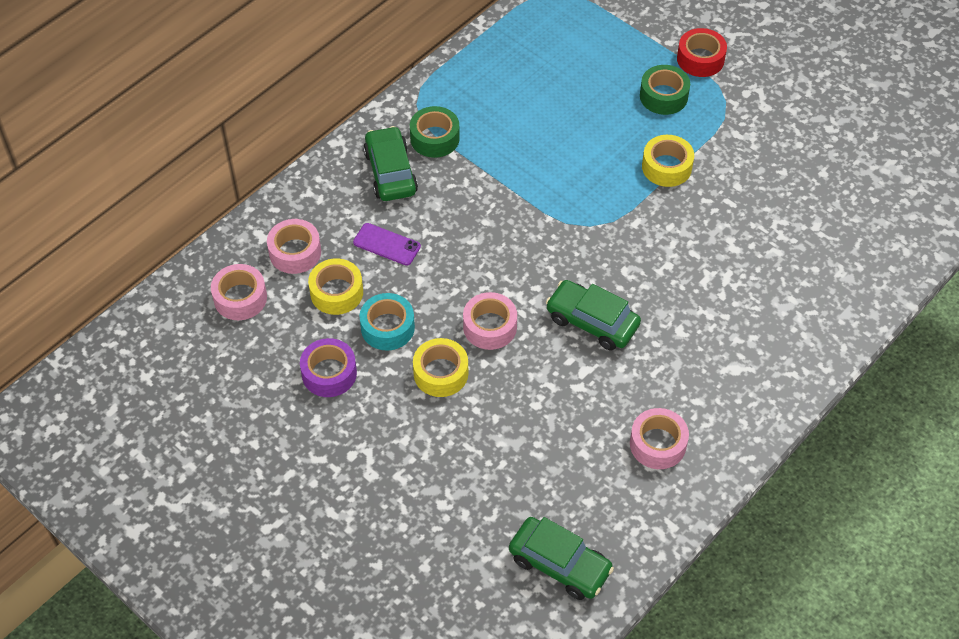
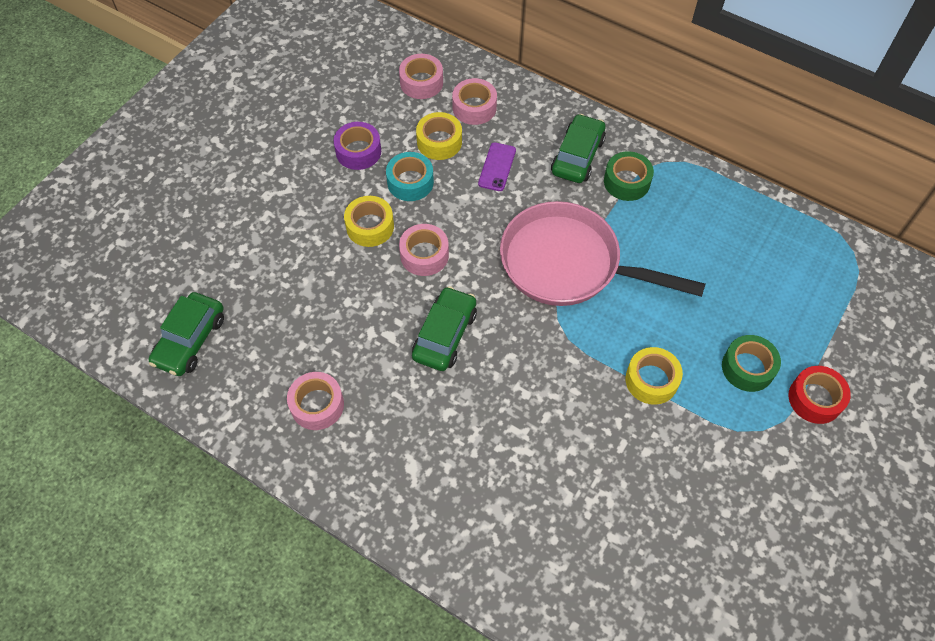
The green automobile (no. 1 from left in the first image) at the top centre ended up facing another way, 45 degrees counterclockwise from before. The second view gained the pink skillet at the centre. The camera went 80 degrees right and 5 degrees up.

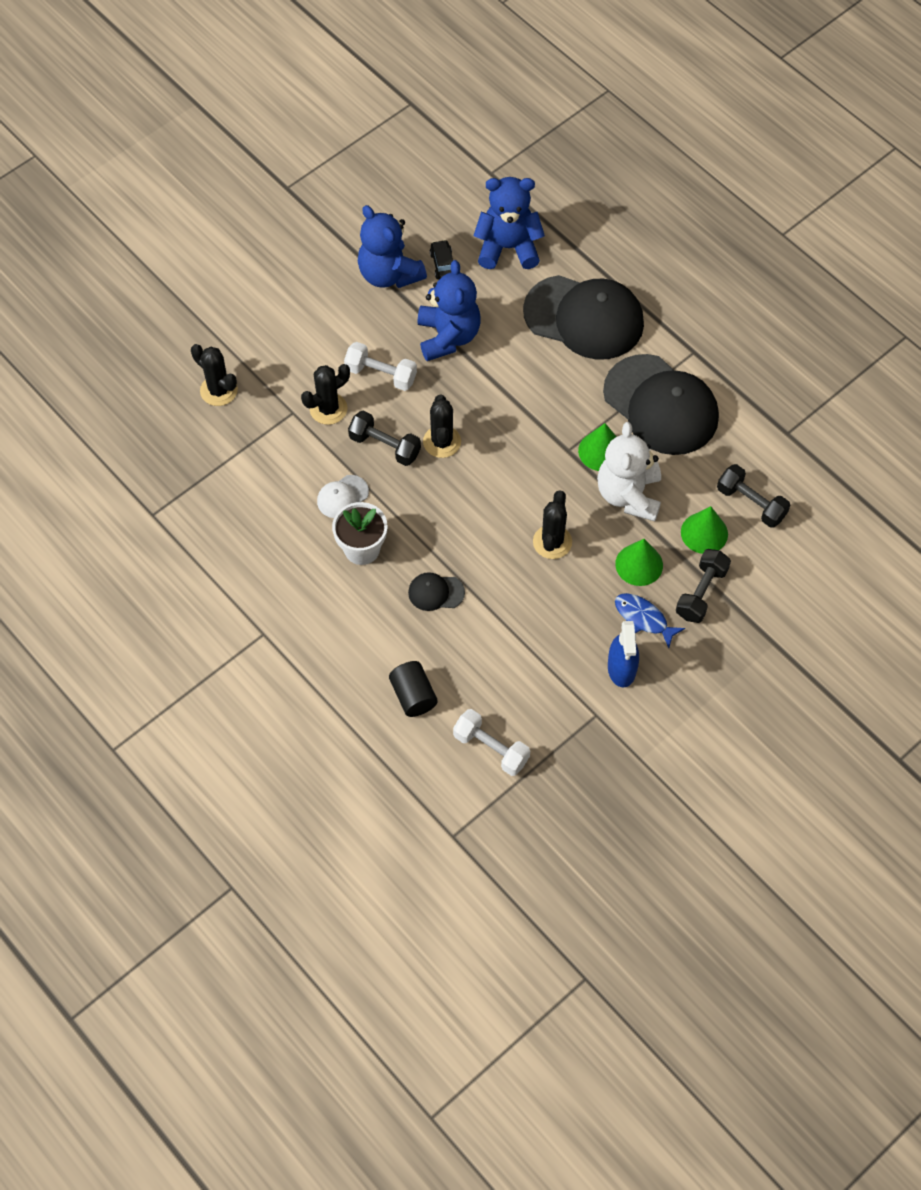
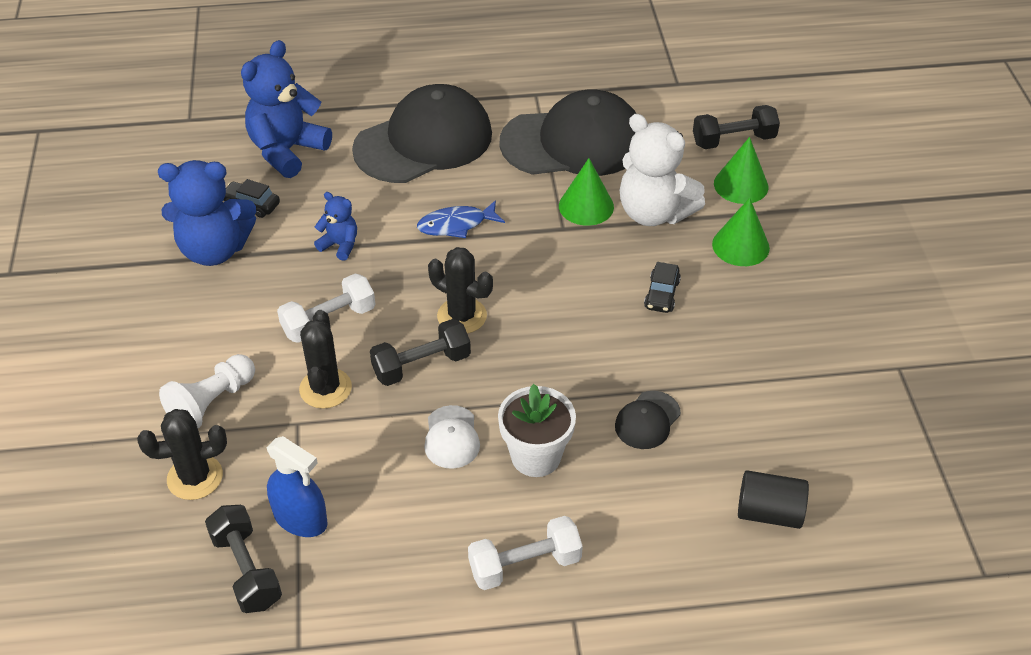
The size of the cobalt stuffed bear (no. 2 from left in the first image) at the top centre changed by a factor of 0.50. The snow-white free weight (no. 2 from left) ended up elsewhere, having gone from the centre to the bottom centre. Where the ebony cactus (no. 4 from left) stood at the centre, the ebony automobile (no. 2 from left) came to stand at the centre. The cobalt spray bottle ended up elsewhere, having gone from the middle right to the bottom left. The cobalt toy fish ended up elsewhere, having gone from the middle right to the centre. The ebony free weight (no. 2 from left in the first image) ended up elsewhere, having gone from the middle right to the bottom left. The second view gained the snow-white pawn at the middle left. The camera went 55 degrees left and 15 degrees down.

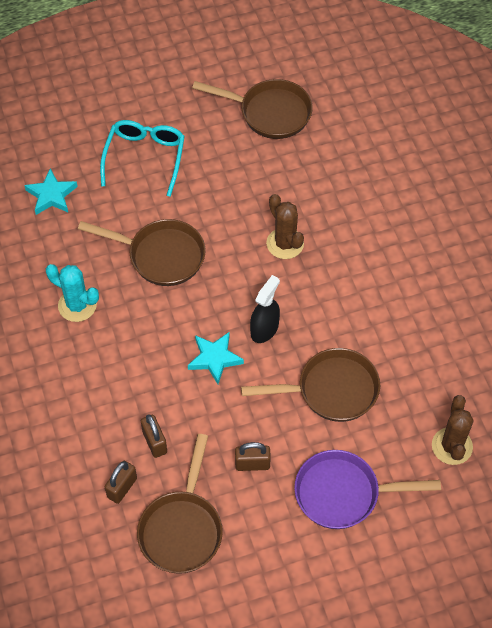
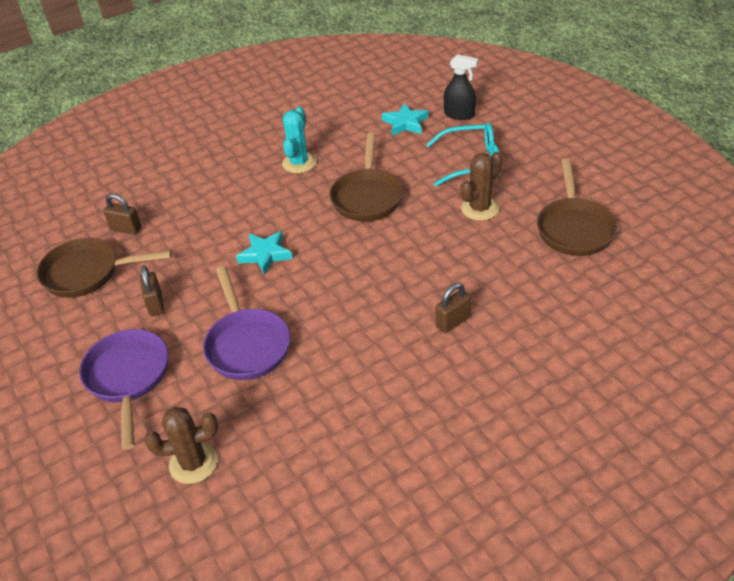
The dark brown small lock (no. 2 from left in the first image) ended up elsewhere, having gone from the bottom left to the centre. What was the dark brown skillet (no. 4 from left) at the centre turned into the royal purple skillet (no. 2 from left) at the centre. The ebony spray bottle ended up elsewhere, having gone from the centre to the top centre. The dark brown cactus (no. 1 from left in the first image) ended up elsewhere, having gone from the centre to the top centre. The camera went 80 degrees right and 15 degrees down.

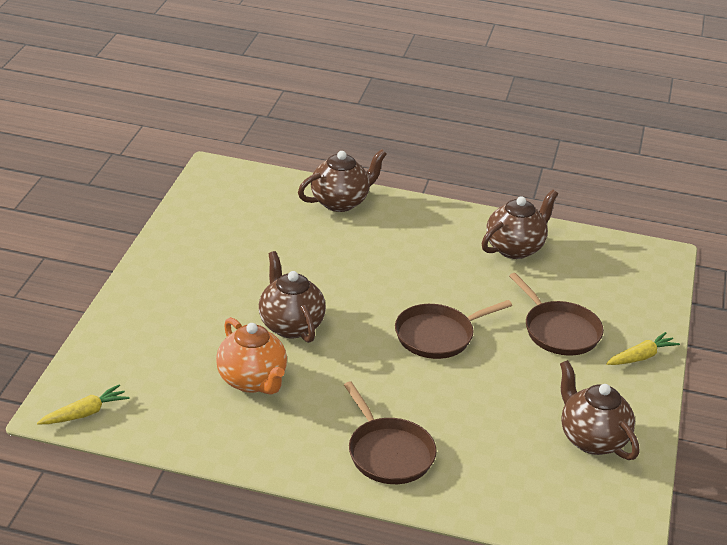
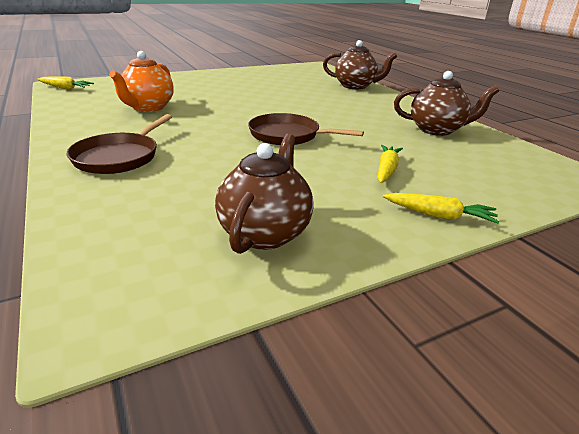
The second view lost the dark brown teapot (no. 1 from left) at the centre. Where the dark brown skillet (no. 3 from left) stood at the middle right, the yellow root vegetable (no. 2 from left) came to stand at the middle right. The camera went 50 degrees right and 5 degrees down.

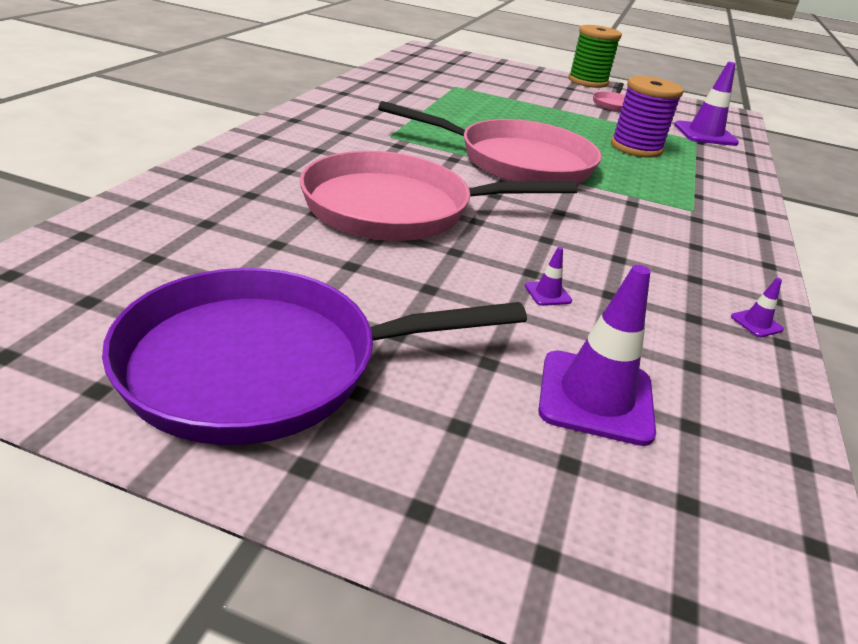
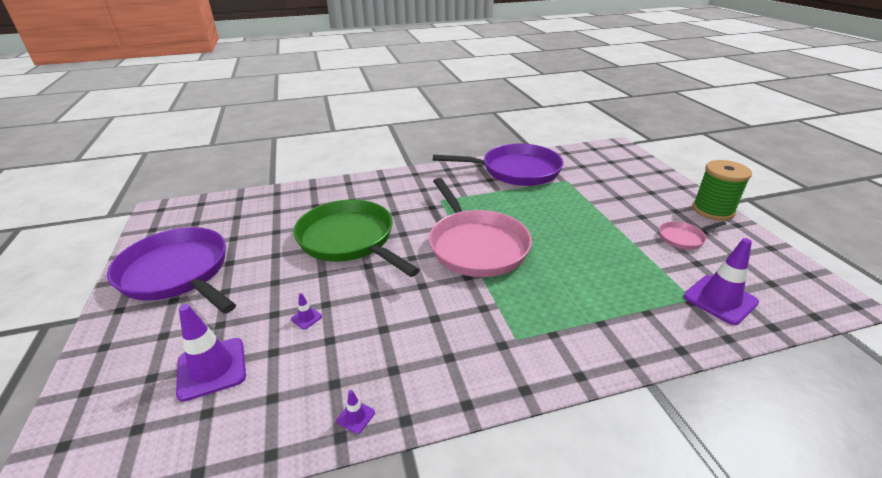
What was the pink skillet (no. 1 from left) at the top centre turned into the green skillet at the centre. The second view lost the royal purple bobbin at the top right. The second view gained the royal purple skillet (no. 2 from left) at the centre. The camera went 60 degrees right and 0 degrees up.

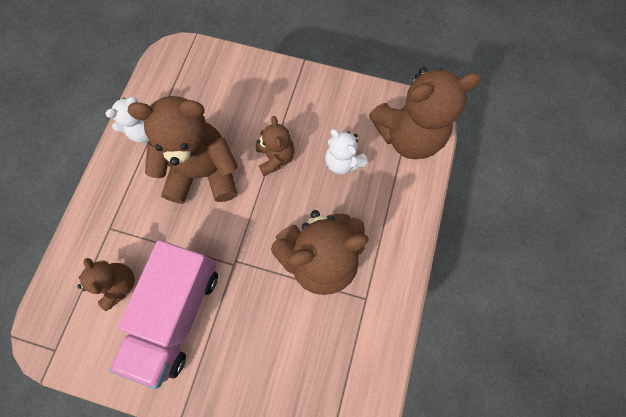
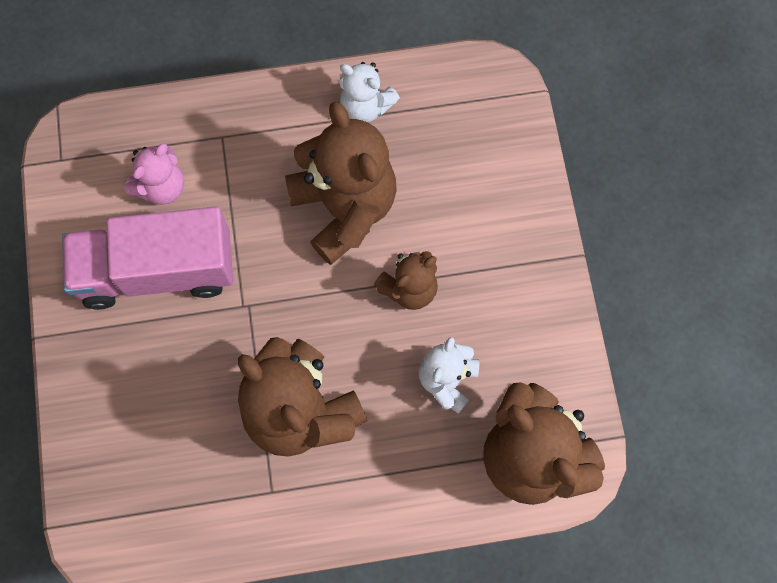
What was the dark brown stuffed bear (no. 1 from left) at the bottom left turned into the pink stuffed bear at the top left. The camera went 65 degrees right and 0 degrees up.

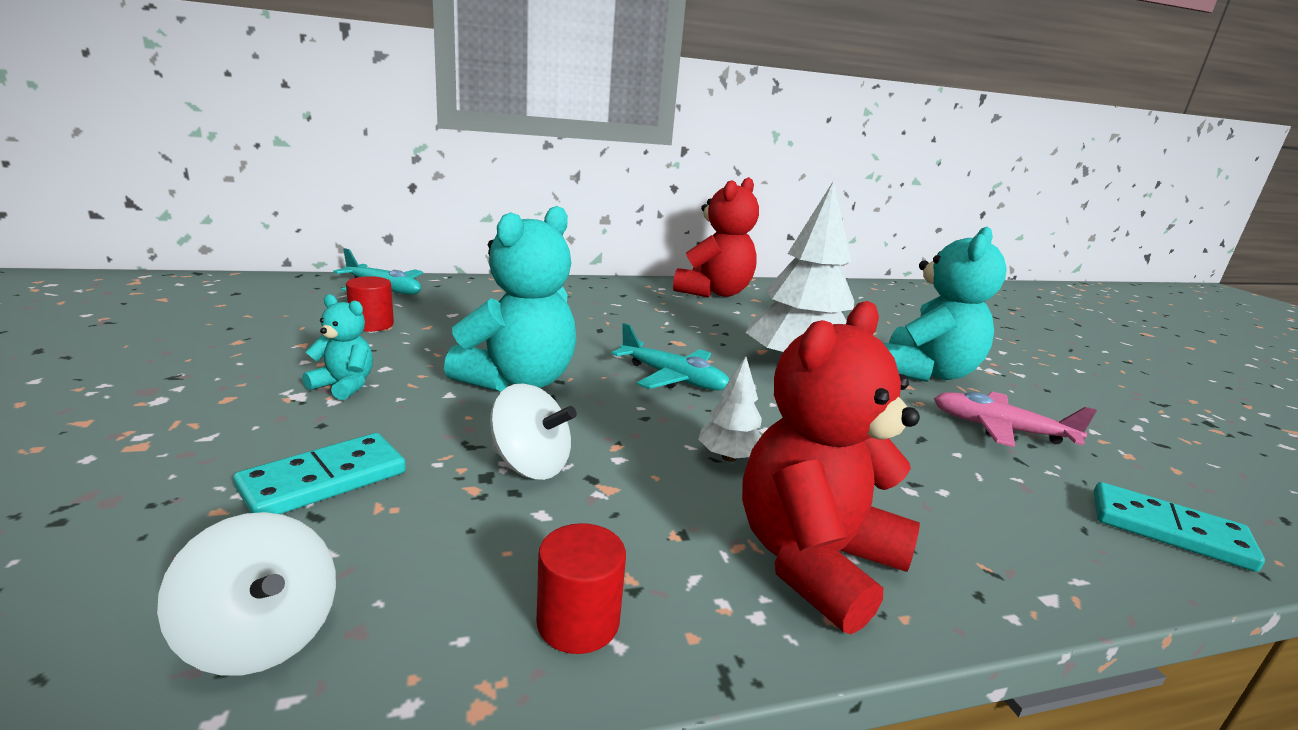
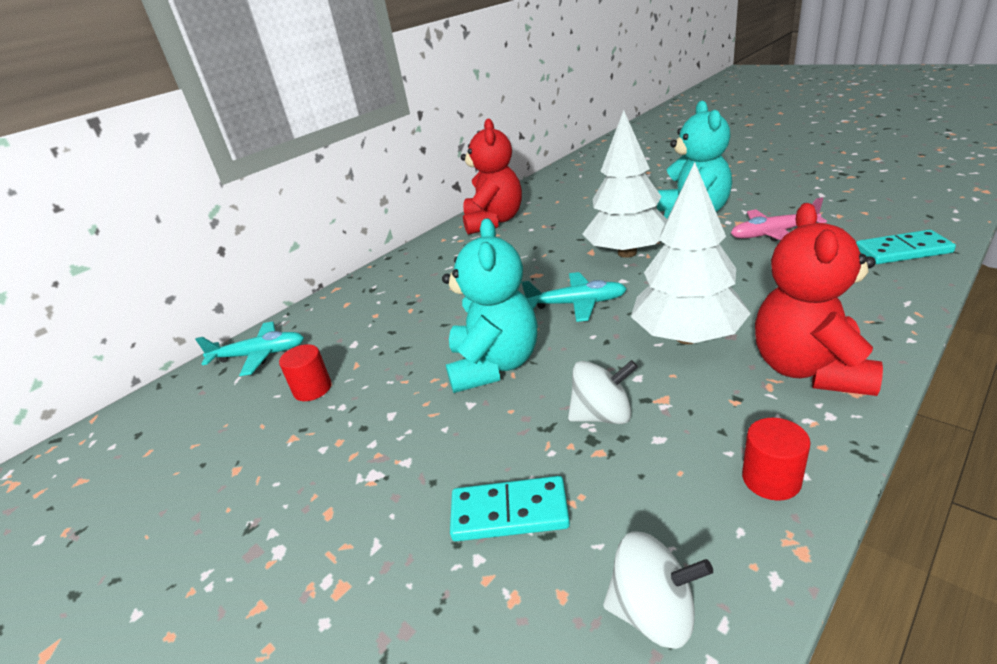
The teal domino (no. 1 from left) at the middle left ended up facing another way, 75 degrees clockwise from before. The second view lost the teal stuffed bear (no. 1 from left) at the middle left. The size of the snow-white toy tree (no. 1 from left in the first image) at the centre changed by a factor of 2.24. The camera went 25 degrees left and 10 degrees up.

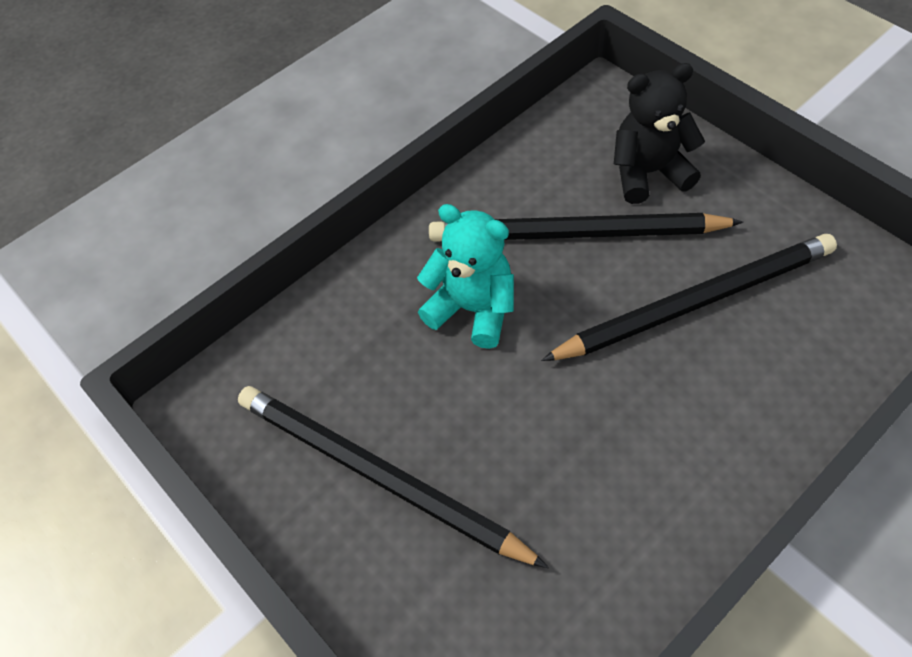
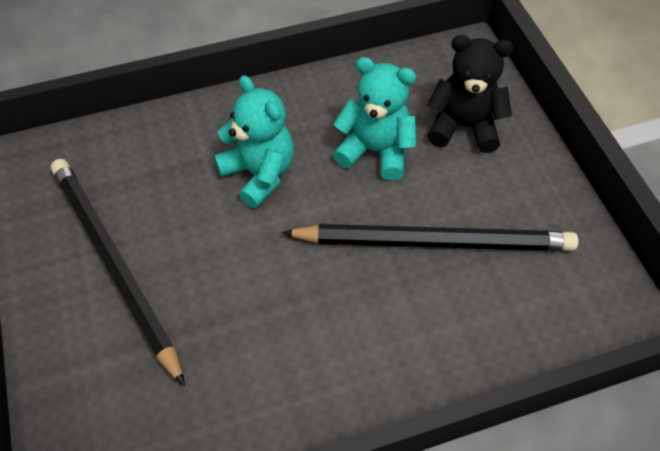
Where the ebony lead pencil (no. 2 from left) stood at the centre, the teal stuffed bear (no. 2 from left) came to stand at the top centre. The camera went 20 degrees right and 0 degrees up.

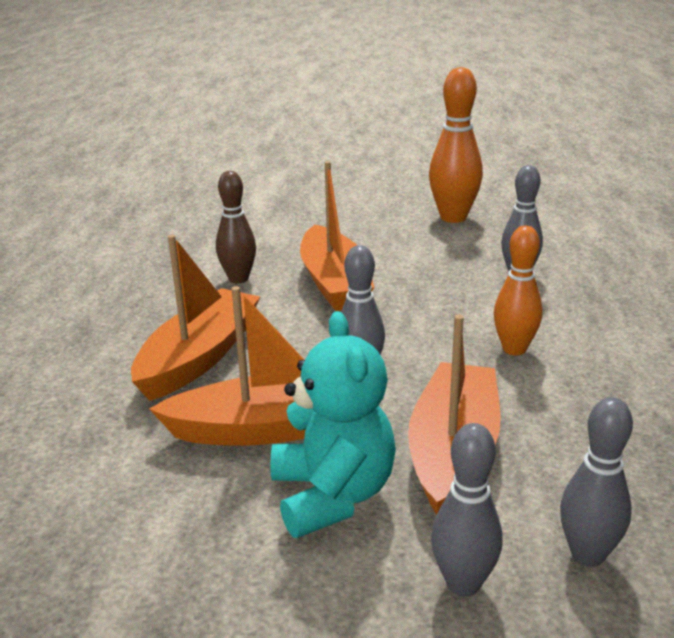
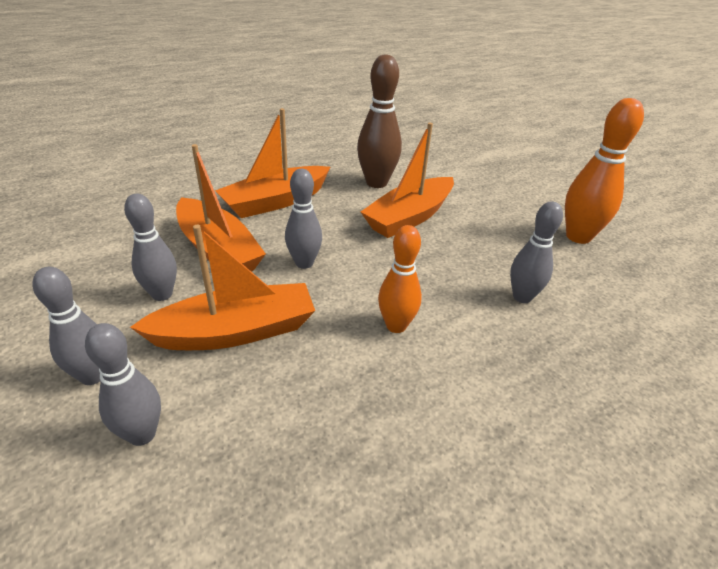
The orange sailboat (no. 1 from left in the first image) at the middle left ended up facing another way, 150 degrees clockwise from before. The size of the dark brown tenpin at the centre changed by a factor of 1.51. Where the teal stuffed bear stood at the centre, the gray tenpin (no. 3 from left) came to stand at the middle left. The camera went 55 degrees right and 10 degrees up.

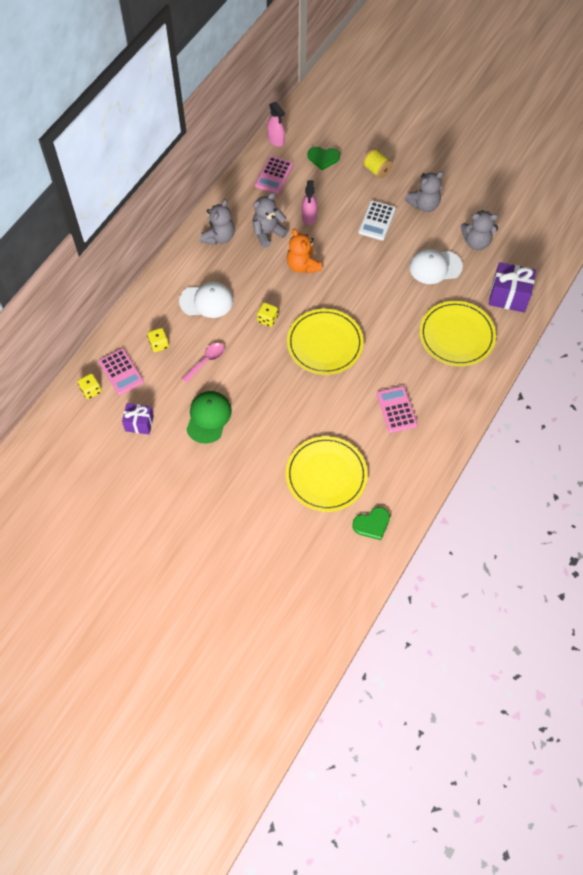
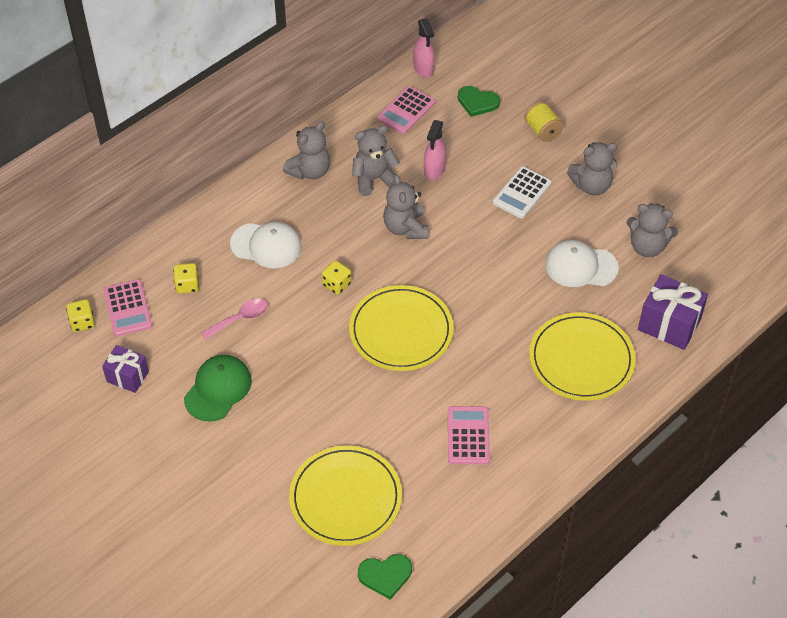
What was the orange stuffed bear at the top centre turned into the gray stuffed bear (no. 3 from left) at the centre. The camera went 15 degrees right and 10 degrees down.

